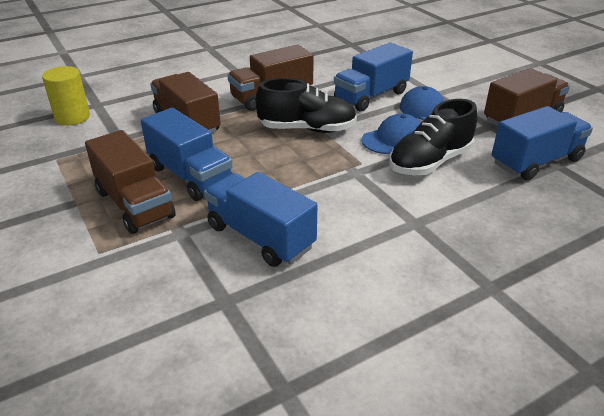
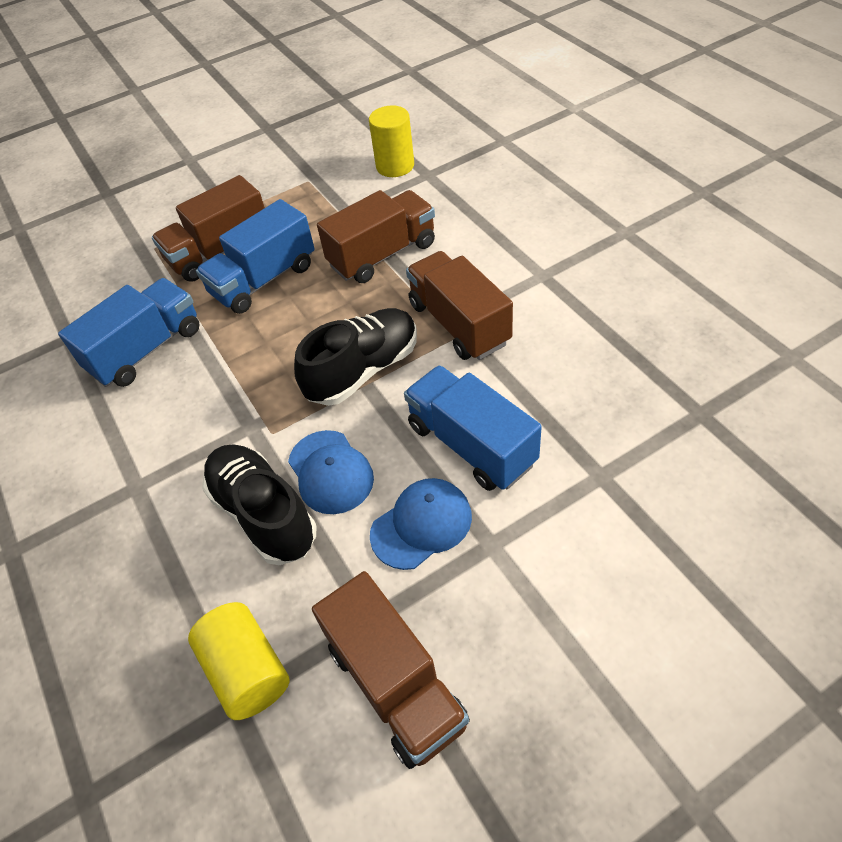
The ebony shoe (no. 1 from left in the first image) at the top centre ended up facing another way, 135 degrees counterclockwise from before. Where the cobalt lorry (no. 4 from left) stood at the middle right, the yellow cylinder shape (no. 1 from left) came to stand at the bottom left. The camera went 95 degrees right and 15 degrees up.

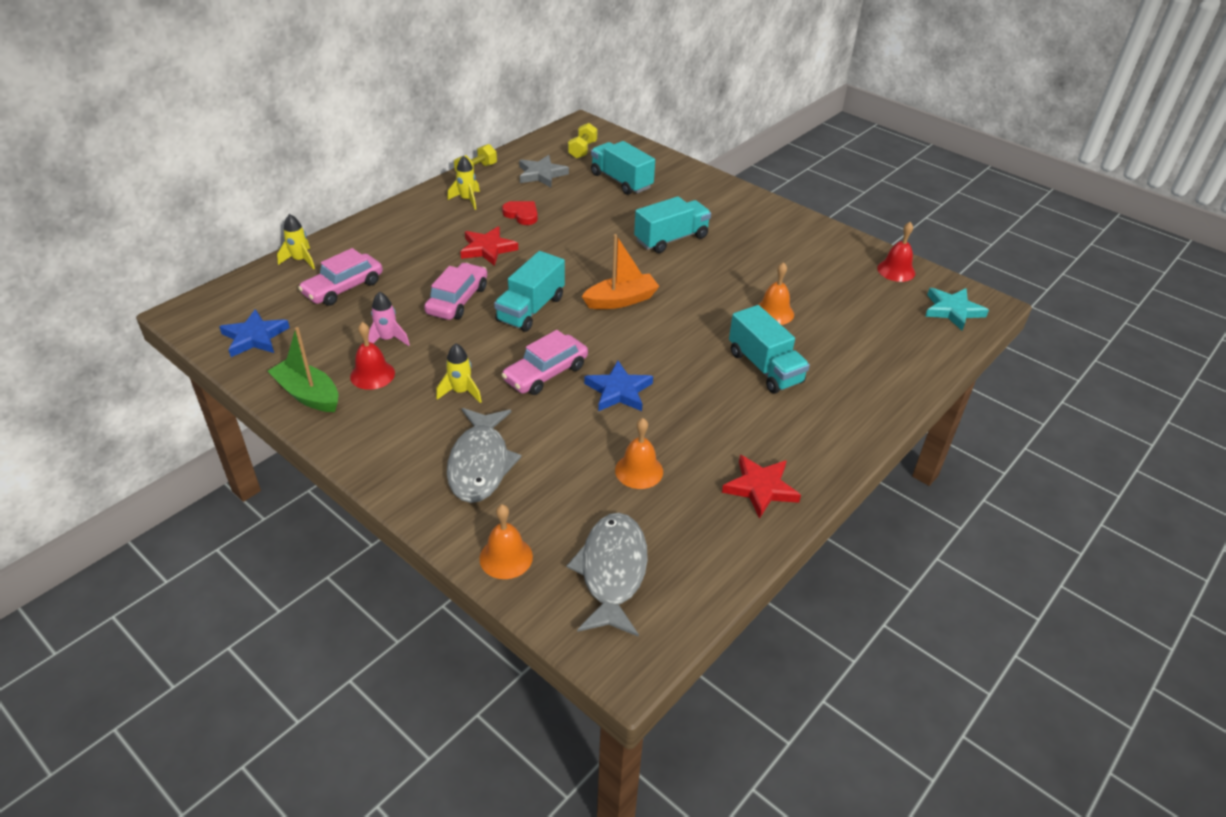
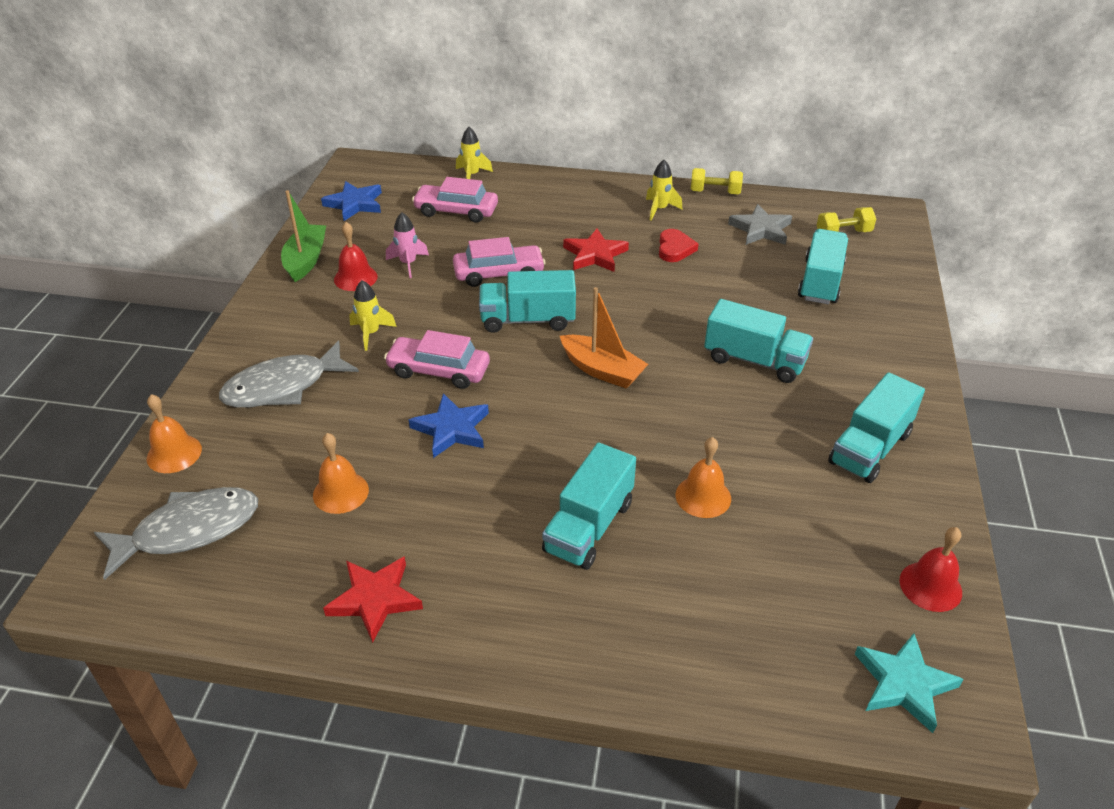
The second view gained the teal lorry (no. 5 from left) at the middle right. The camera went 60 degrees right and 0 degrees up.

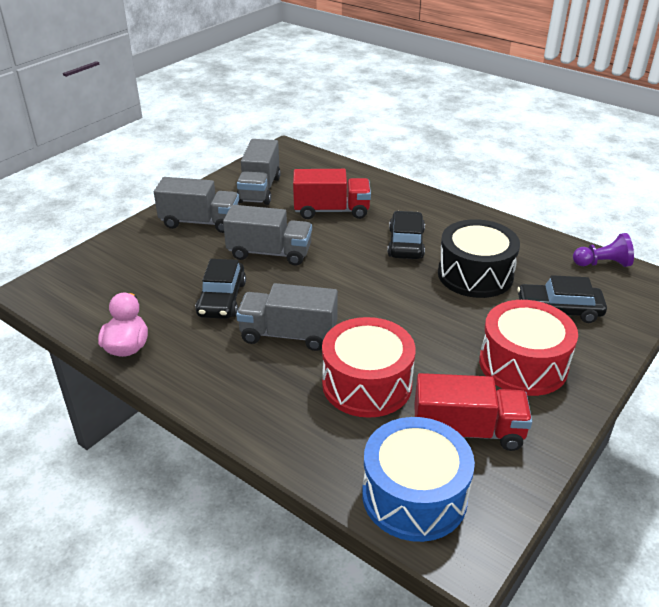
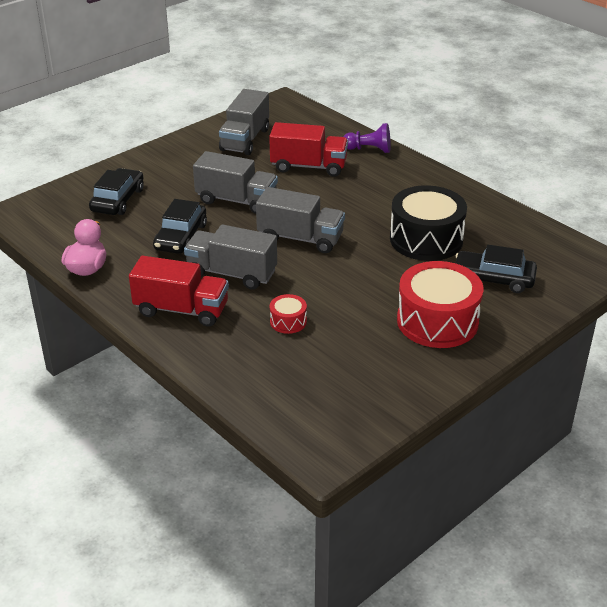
The gray lorry (no. 1 from left in the first image) ended up elsewhere, having gone from the middle left to the centre. The size of the scarlet toy drum (no. 1 from left) at the centre changed by a factor of 0.45. The second view lost the cobalt toy drum at the bottom centre. The ebony automobile (no. 2 from left in the first image) ended up elsewhere, having gone from the centre to the top left. The scarlet lorry (no. 2 from left in the first image) ended up elsewhere, having gone from the bottom right to the middle left. The royal purple pawn ended up elsewhere, having gone from the middle right to the top centre. The camera went 10 degrees right and 0 degrees up.

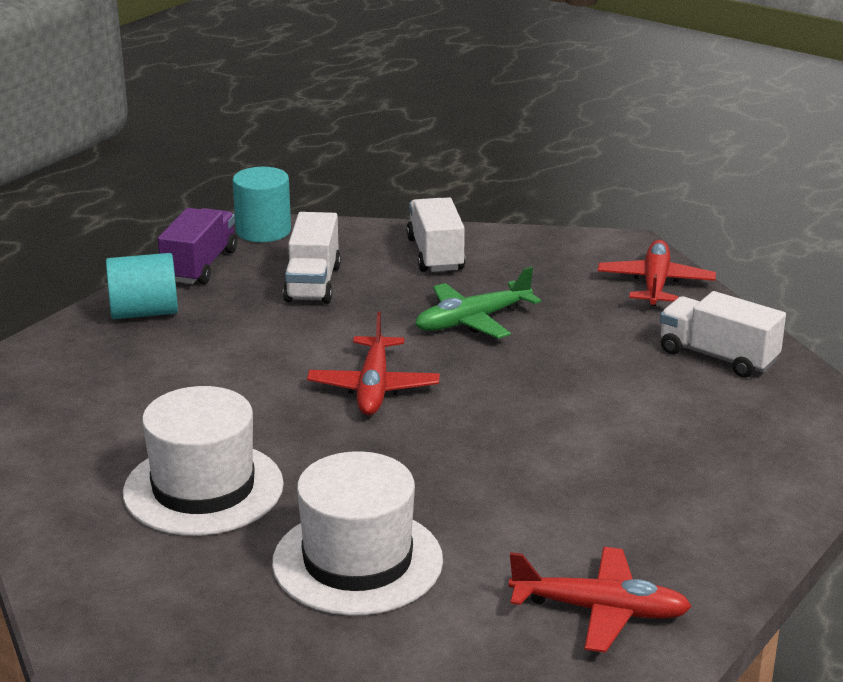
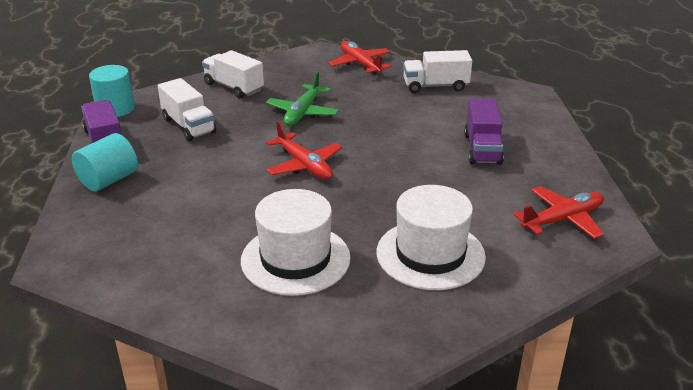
The second view gained the royal purple lorry (no. 2 from left) at the middle right. The camera went 40 degrees left and 5 degrees up.

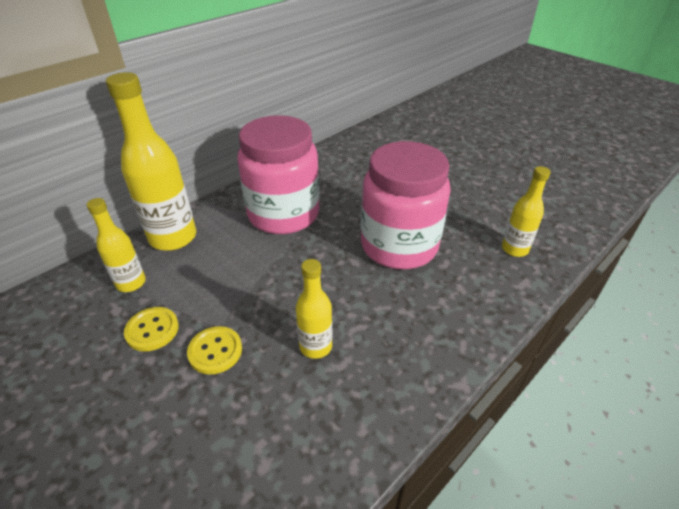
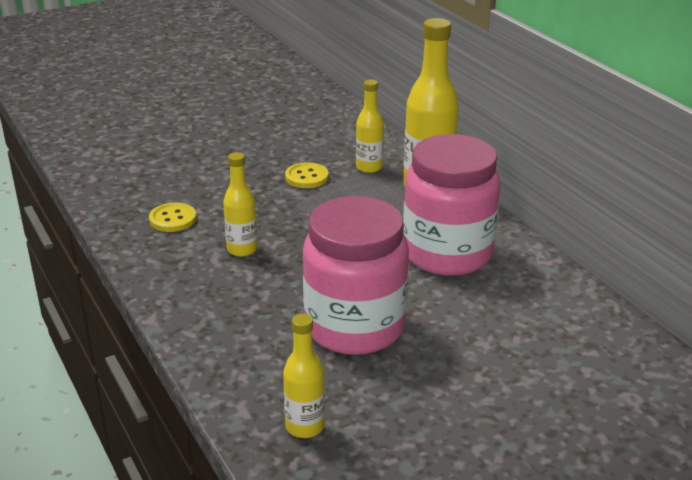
The yellow button (no. 2 from left in the first image) ended up elsewhere, having gone from the bottom left to the middle left. The camera went 105 degrees right and 10 degrees down.

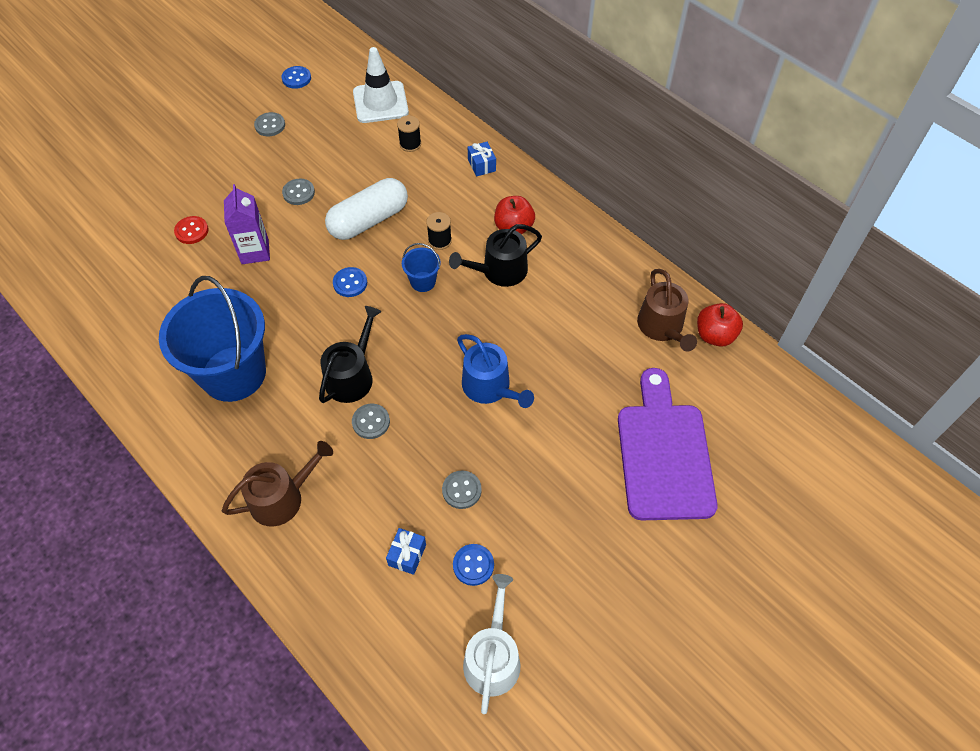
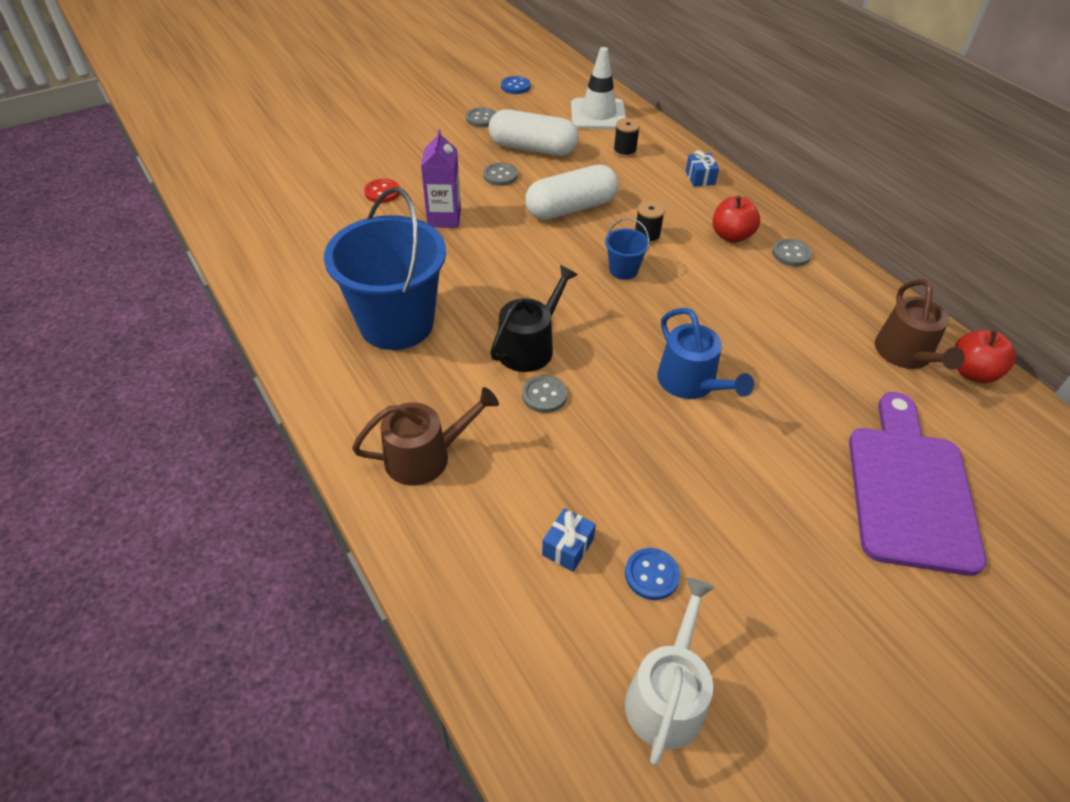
The second view lost the cobalt button (no. 2 from left) at the centre. The gray button (no. 4 from left) ended up elsewhere, having gone from the centre to the top right. The second view lost the ebony watering can (no. 2 from left) at the centre. The second view gained the snow-white capsule (no. 1 from left) at the top centre. The camera went 10 degrees right and 10 degrees down.

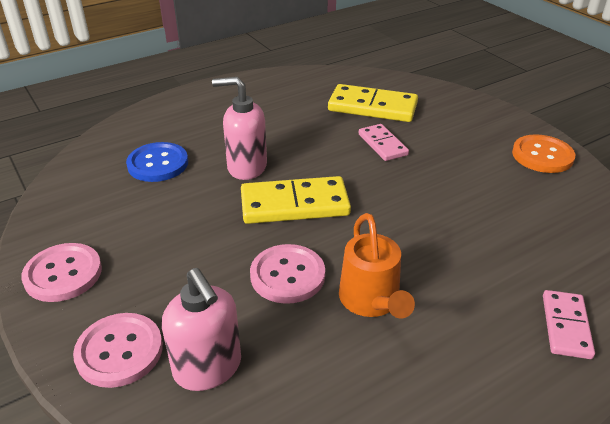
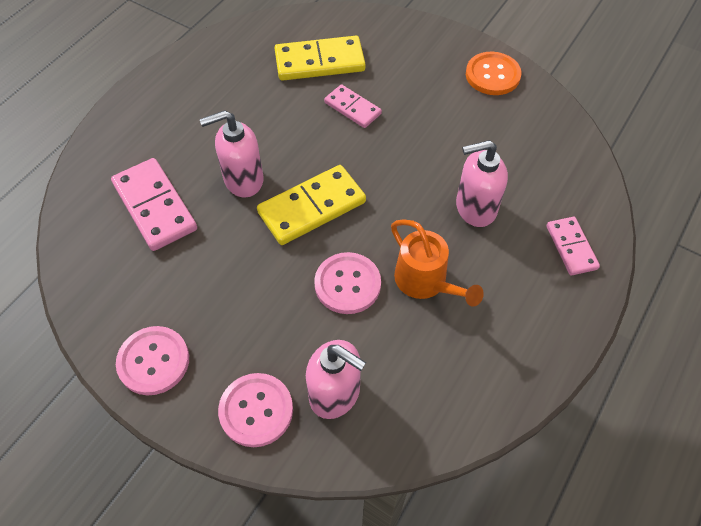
Where the cobalt button stood at the middle left, the pink domino (no. 1 from left) came to stand at the middle left. The second view gained the pink soap pump (no. 3 from left) at the middle right. The camera went 25 degrees left and 20 degrees up.

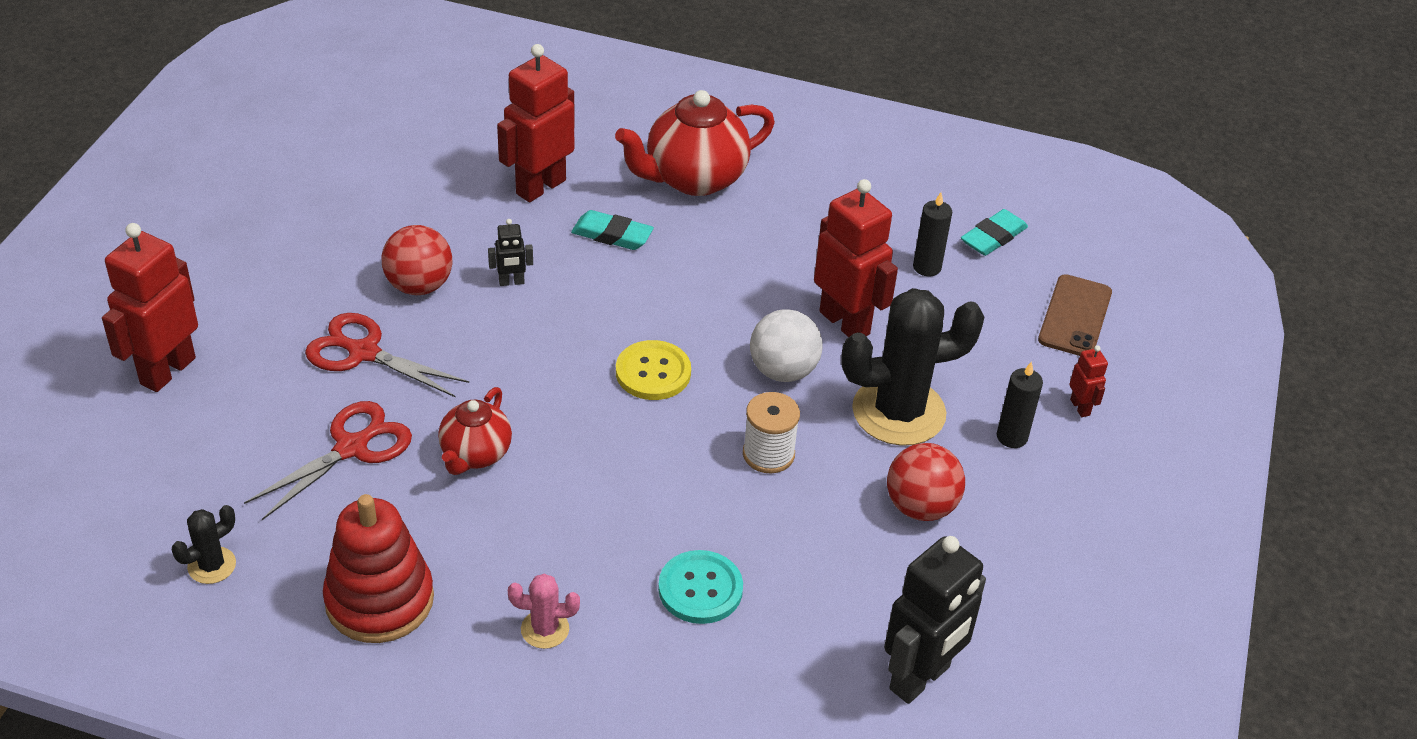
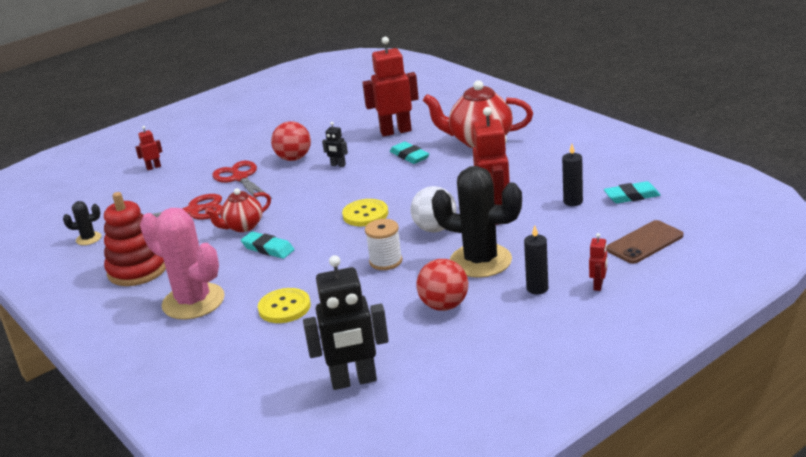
The size of the scarlet robot figure (no. 1 from left) at the middle left changed by a factor of 0.45. The size of the pink cactus at the bottom centre changed by a factor of 2.20. What was the teal button at the bottom centre turned into the yellow button (no. 1 from left) at the bottom centre. The second view gained the teal eraser (no. 1 from left) at the middle left. The camera went 40 degrees right and 15 degrees down.

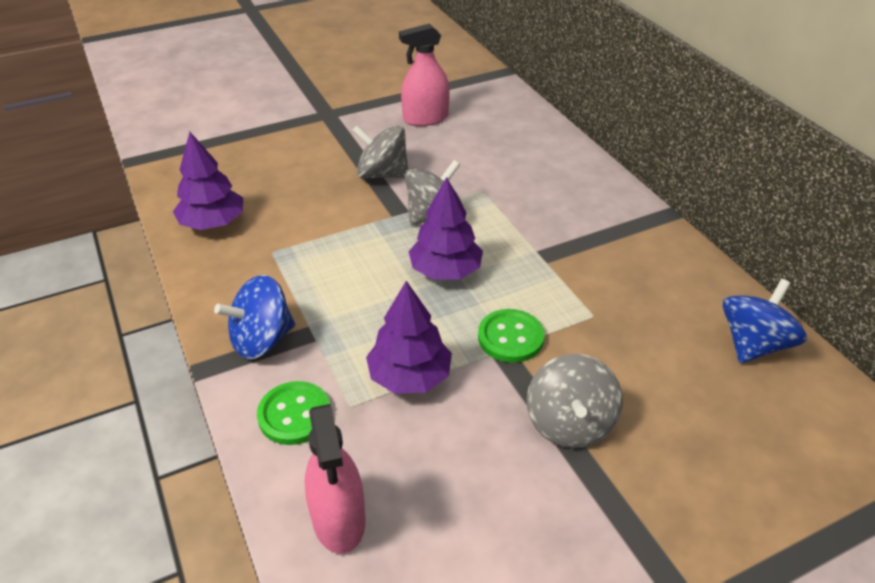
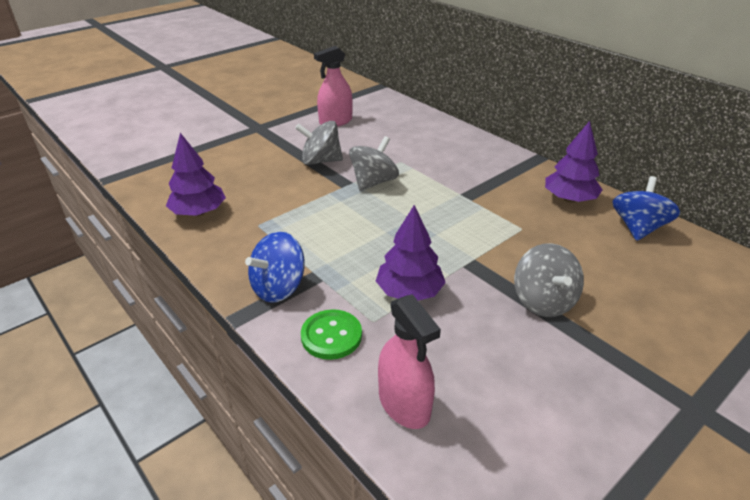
The royal purple toy tree (no. 3 from left) ended up elsewhere, having gone from the centre to the top right. The second view lost the green button (no. 2 from left) at the centre. The camera went 15 degrees left and 5 degrees down.

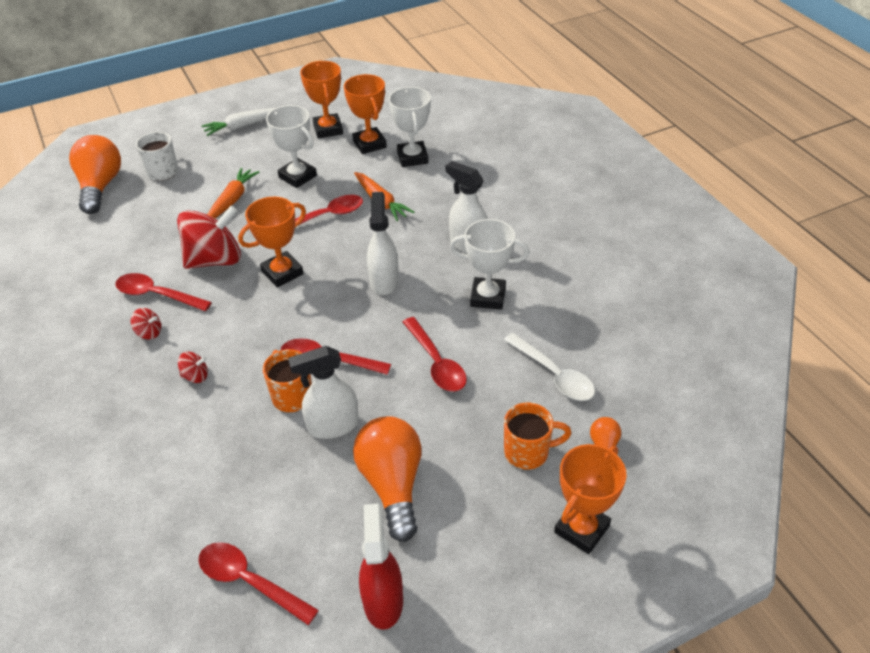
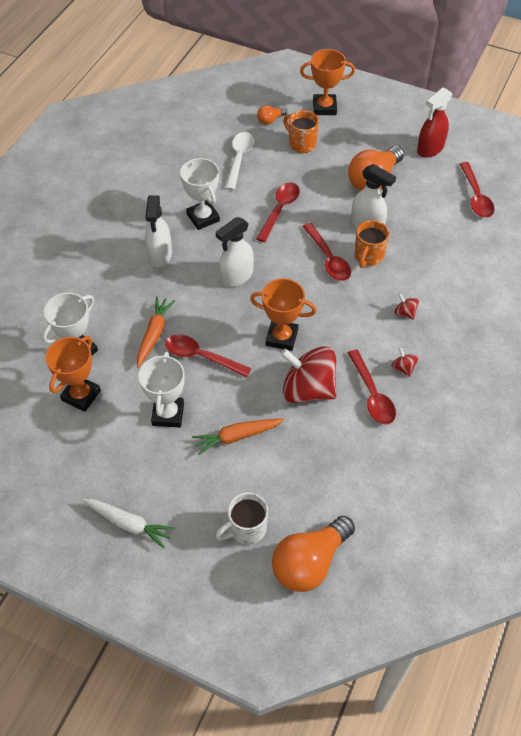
The second view lost the orange trophy (no. 2 from left) at the top centre. The camera went 130 degrees left and 10 degrees up.

